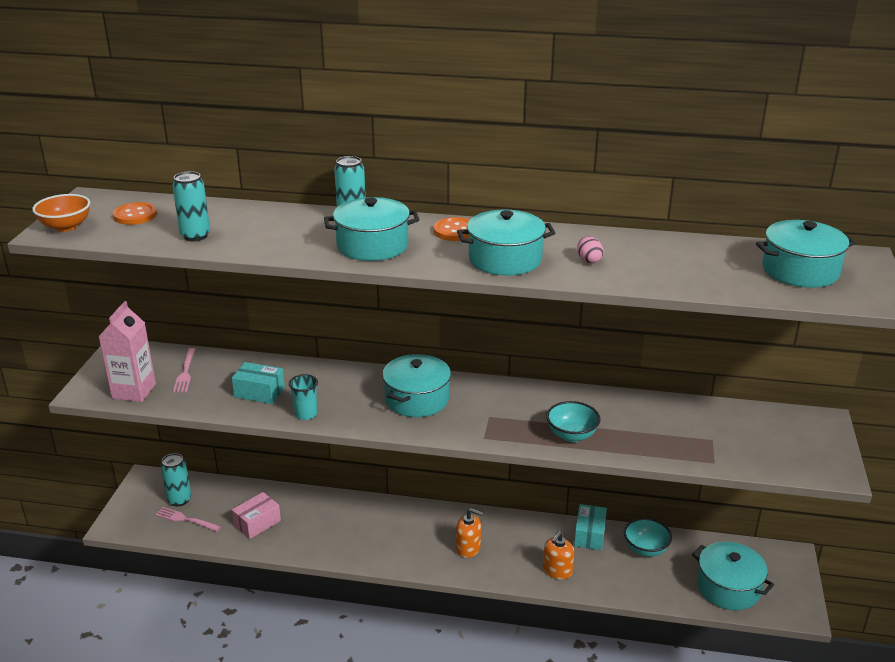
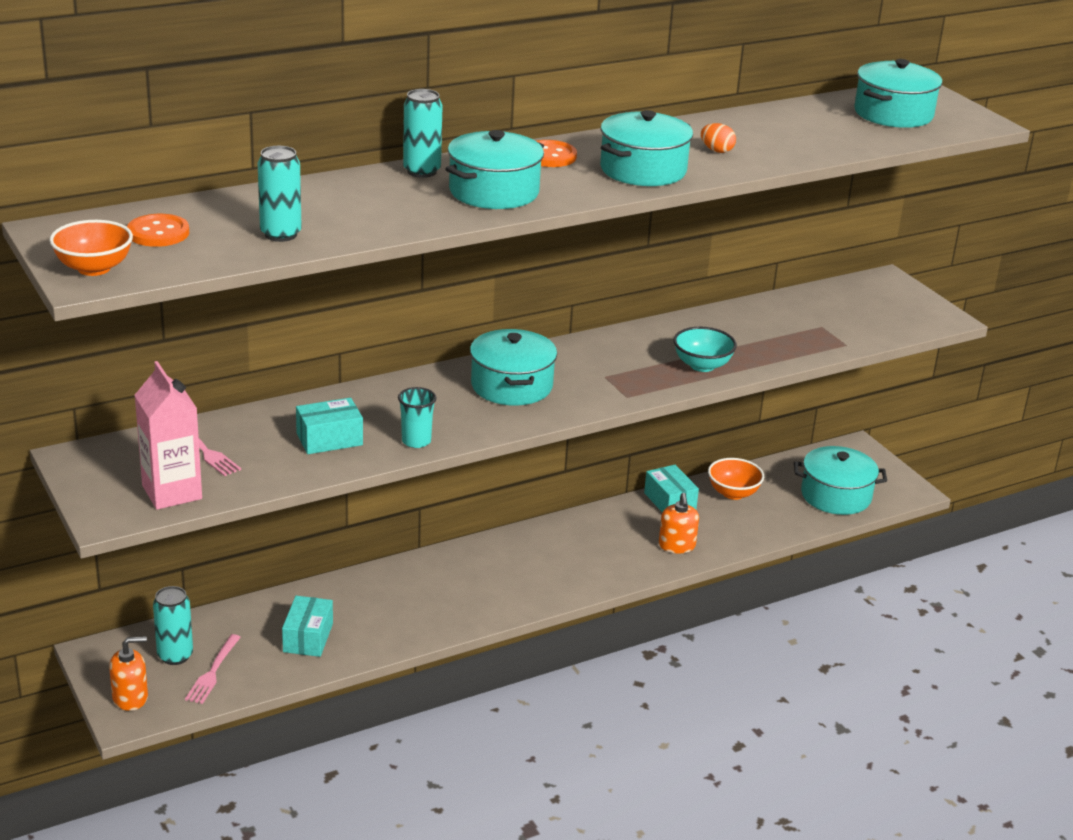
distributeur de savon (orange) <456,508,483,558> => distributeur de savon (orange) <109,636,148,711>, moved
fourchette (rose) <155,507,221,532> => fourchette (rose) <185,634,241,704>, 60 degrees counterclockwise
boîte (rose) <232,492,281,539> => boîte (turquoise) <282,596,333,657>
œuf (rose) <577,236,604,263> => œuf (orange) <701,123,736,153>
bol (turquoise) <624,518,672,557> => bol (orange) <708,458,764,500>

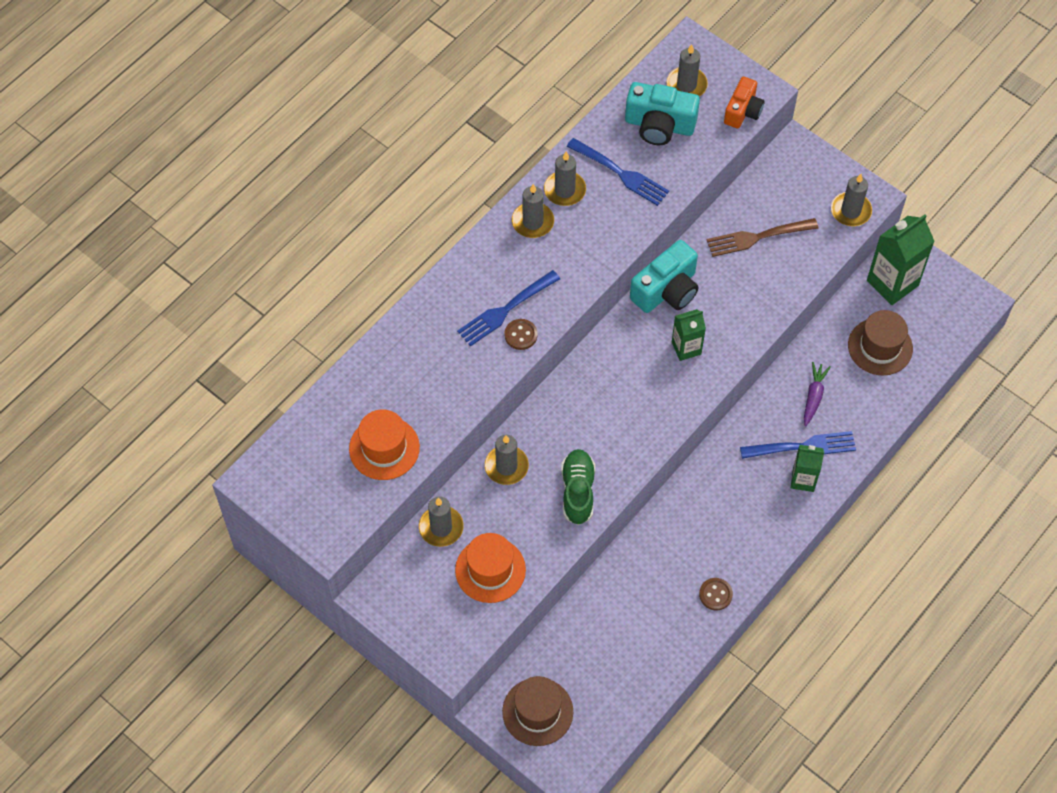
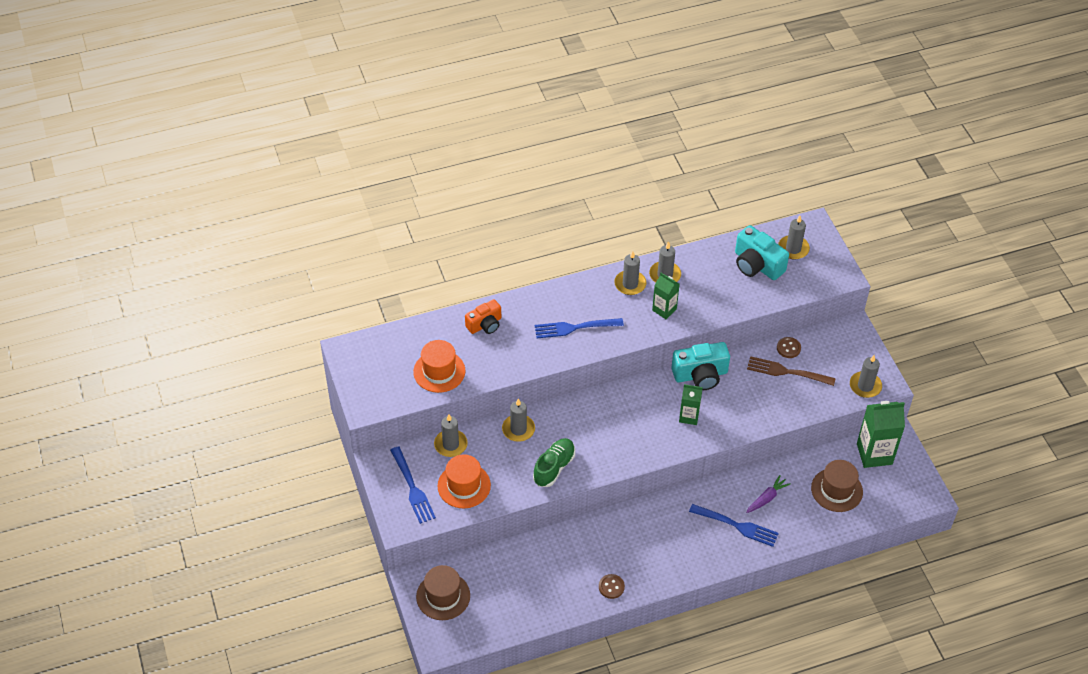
fourchette (bleu) <567,138,669,206> => fourchette (bleu) <390,446,436,524>, moved
appareil photo (orange) <724,77,765,128> => appareil photo (orange) <465,299,501,334>, moved
brique de lait (vert) <791,445,824,492> => brique de lait (vert) <652,273,680,319>, moved
bouton (marron) <504,319,538,350> => bouton (marron) <777,337,801,358>, moved

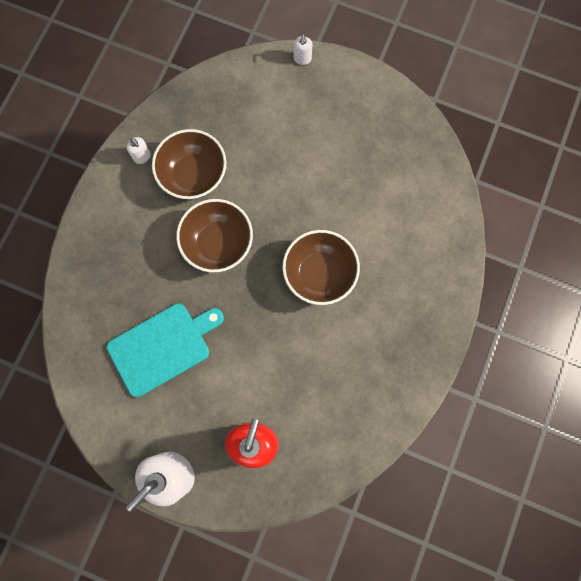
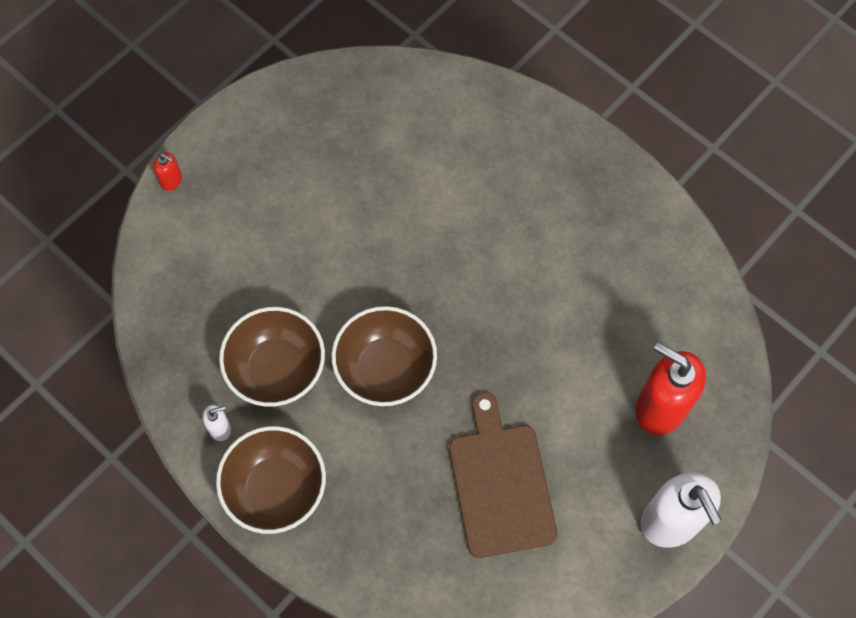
distributeur de savon (blanc) <294,34,312,65> => distributeur de savon (rouge) <153,153,182,191>
bol (marron) <282,230,360,305> => bol (marron) <216,426,326,534>, moved
planche à découper (turquoise) <107,303,224,397> => planche à découper (marron) <449,392,558,558>

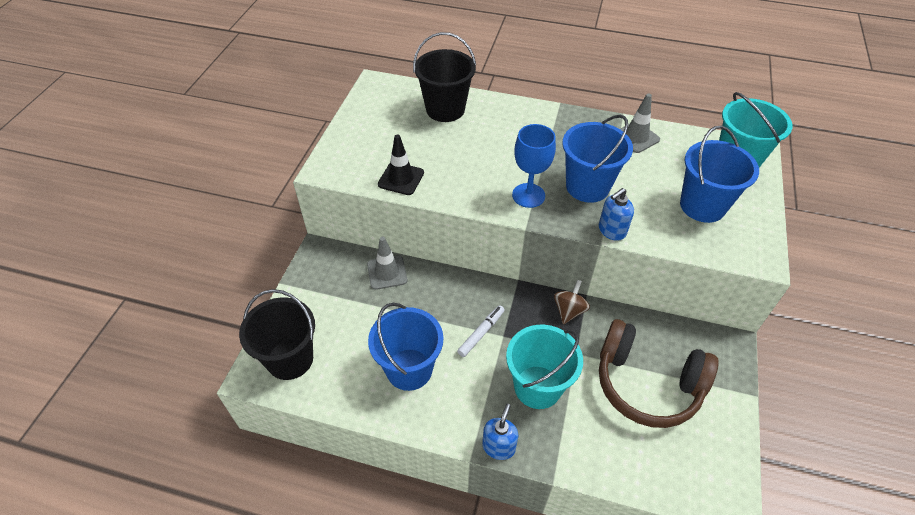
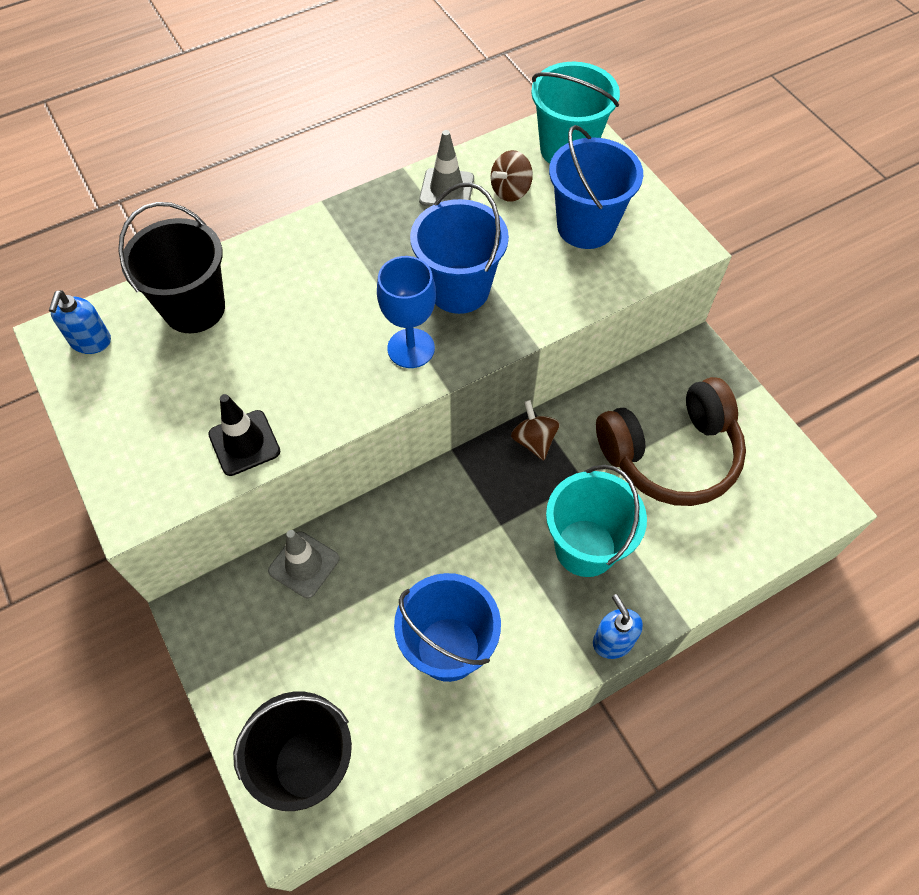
distributeur de savon (bleu) <599,188,634,241> => distributeur de savon (bleu) <49,290,111,354>, moved
nothing => toupie (marron) <491,150,533,202>
feutre (blanc) <457,305,504,357> => nothing

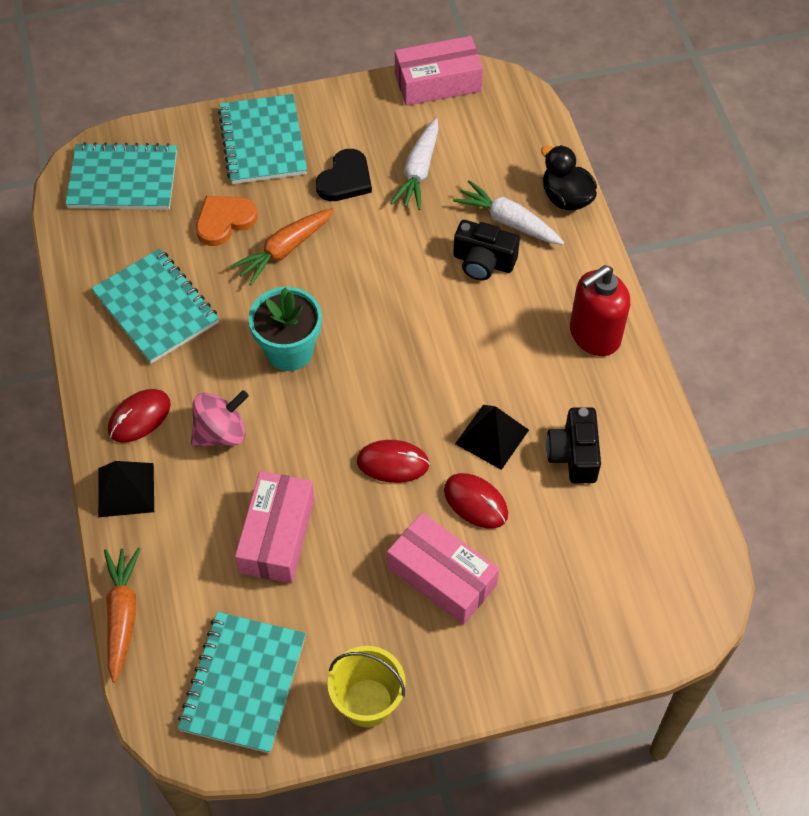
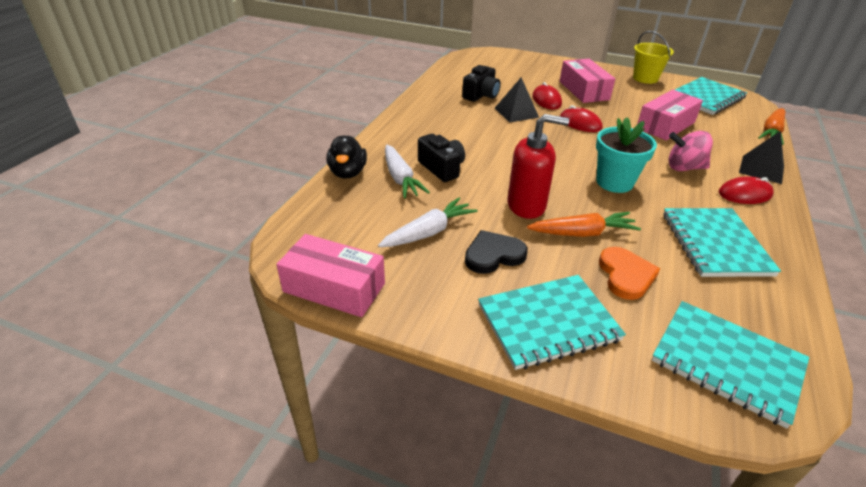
carnet (turquoise) <218,94,307,184> => carnet (turquoise) <478,275,626,370>, 45 degrees clockwise
distributeur de savon (rouge) <570,265,630,356> => distributeur de savon (rouge) <507,114,569,219>, moved
cœur (orange) <196,196,258,246> => cœur (orange) <599,247,660,300>, 90 degrees counterclockwise

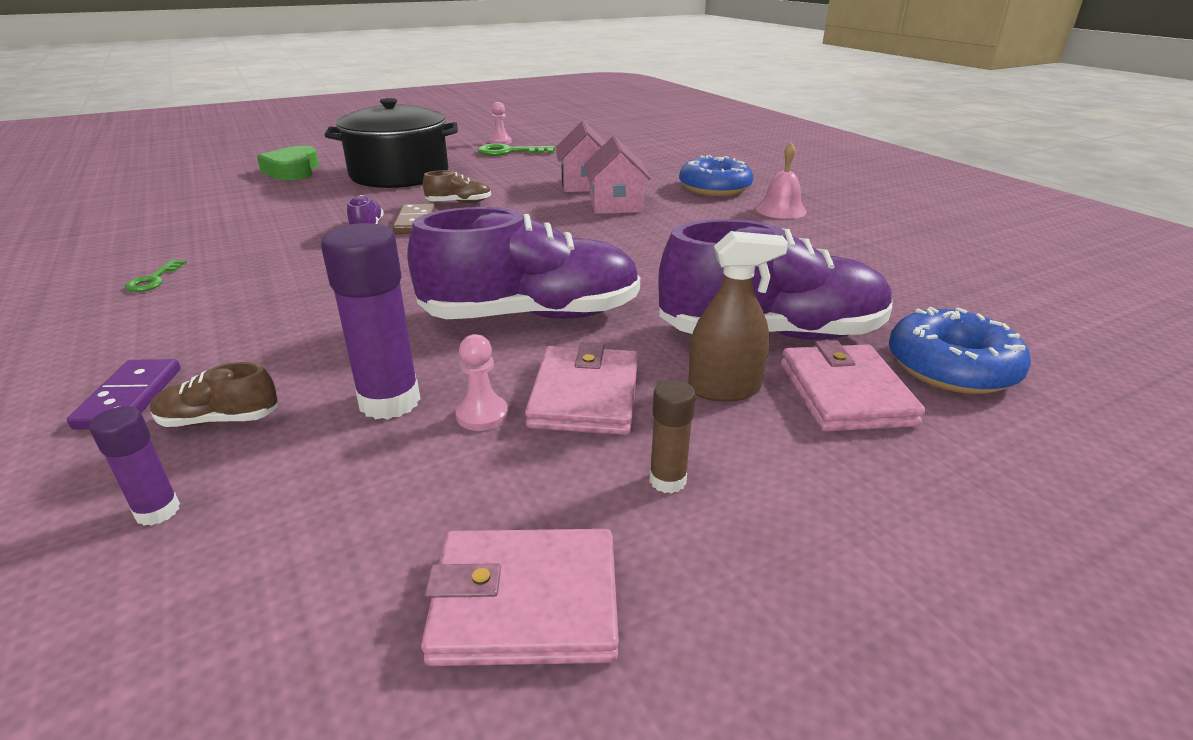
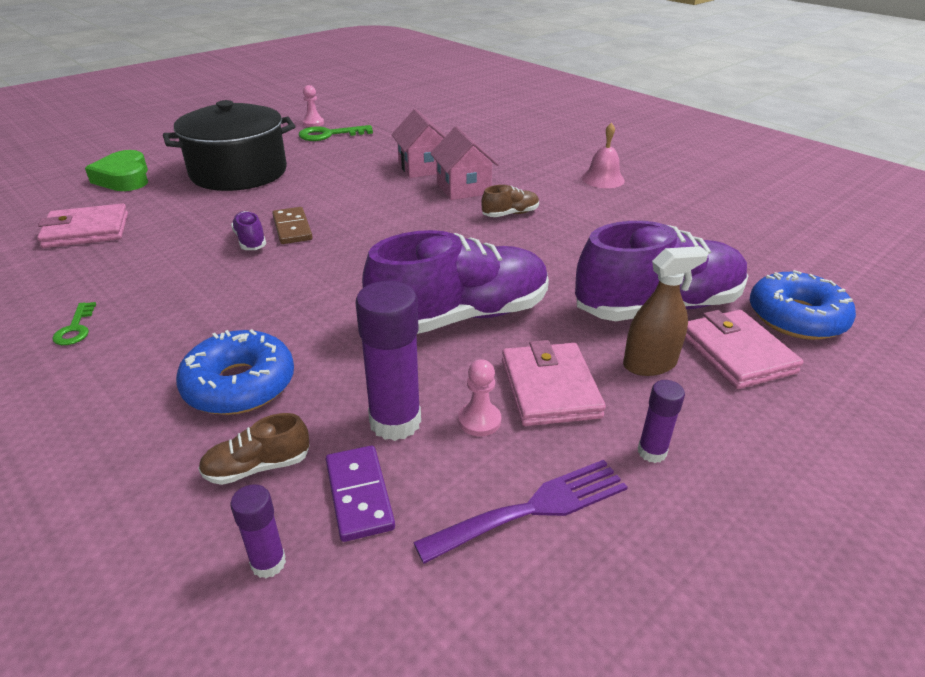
portefeuille (rose) <421,529,619,666> => portefeuille (rose) <37,203,128,248>, moved
beignet (bleu) <679,155,754,196> => beignet (bleu) <176,329,294,415>, moved
domino (violet) <67,359,181,429> => domino (violet) <326,445,395,542>, moved
nothing => fourchette (violet) <413,460,628,564>
chaussure (marron) <423,170,491,203> => chaussure (marron) <481,185,539,217>, moved
bâton de colle (marron) <650,380,696,493> => bâton de colle (violet) <638,380,685,463>

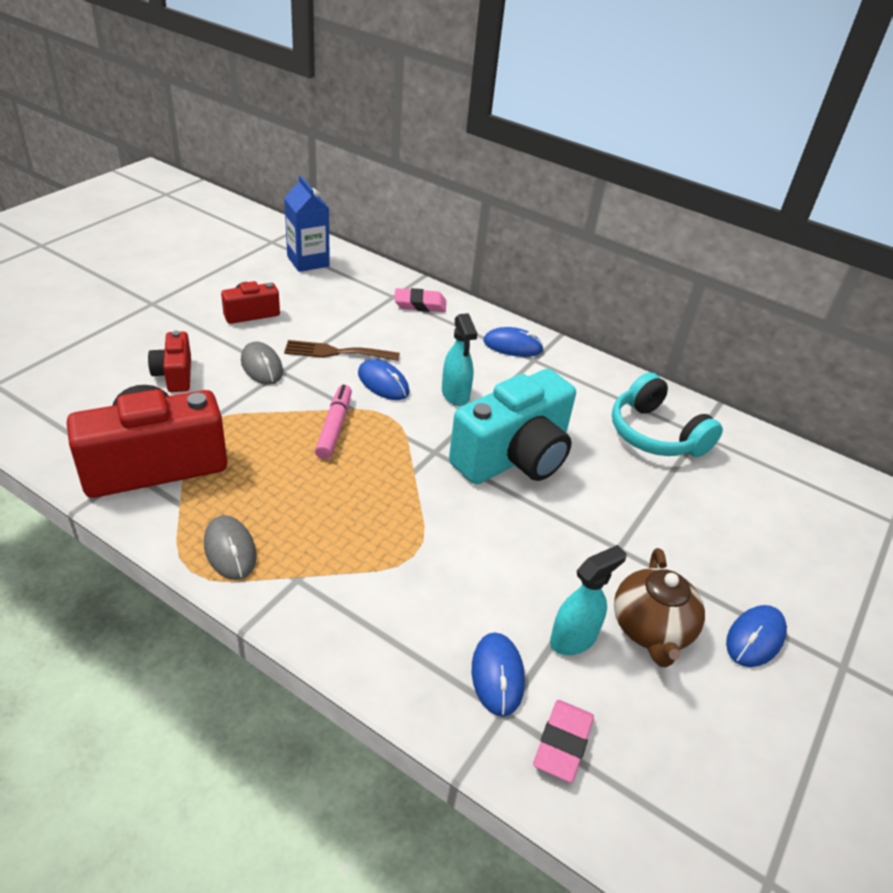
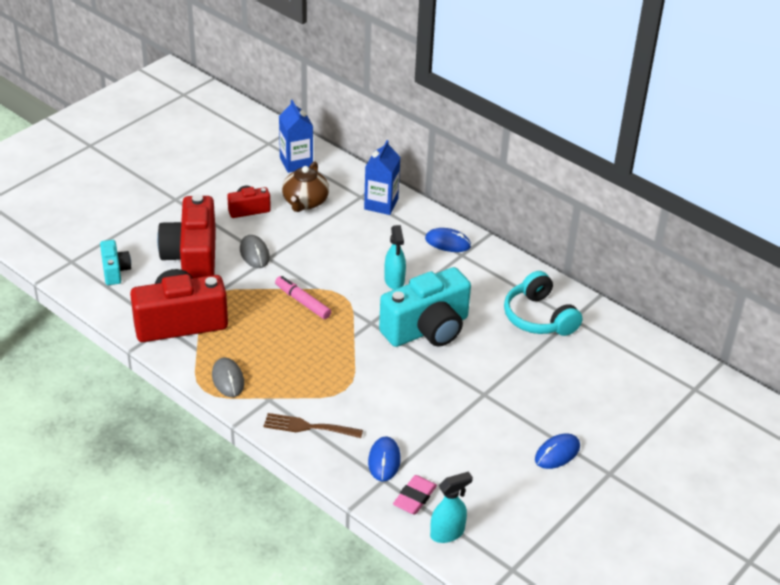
nothing => appareil photo (turquoise) <100,240,131,285>
appareil photo (rouge) <148,331,191,392> => appareil photo (rouge) <157,194,216,278>, x2.01
fourchette (marron) <284,340,400,361> => fourchette (marron) <264,413,363,438>, moved
feutre (rose) <315,385,352,459> => feutre (rose) <275,276,331,319>, 60 degrees counterclockwise
théière (marron) <614,548,705,668> => théière (marron) <282,161,329,212>, moved
gomme (rose) <394,288,446,312> => brique de lait (bleu) <364,140,400,215>
vaporisateur (turquoise) <550,545,627,655> => vaporisateur (turquoise) <430,471,473,543>, moved
souris (bleu) <358,359,409,400> => nothing

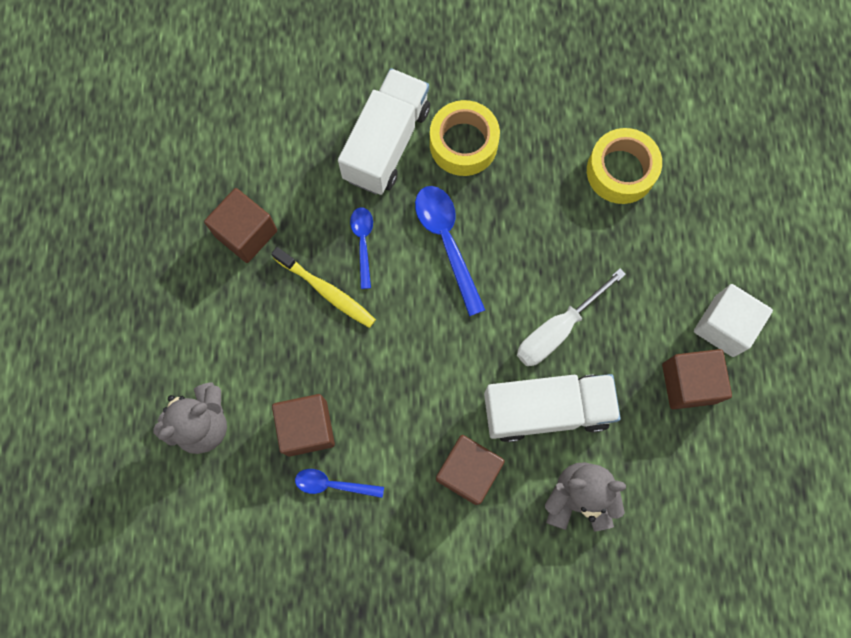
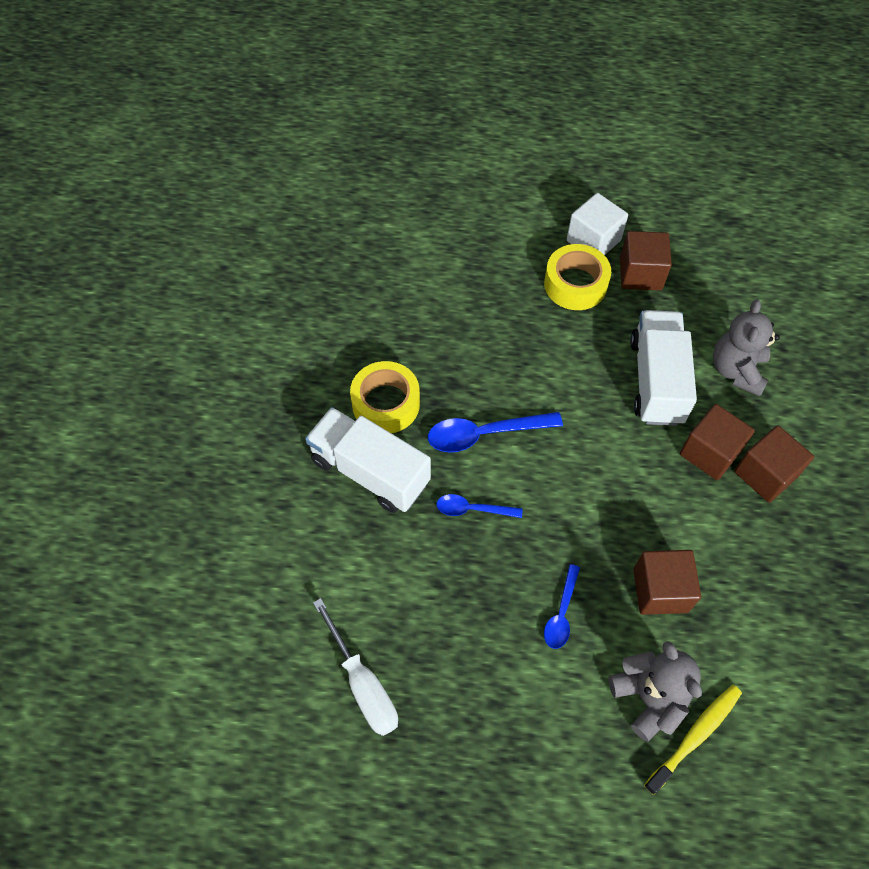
tournevis (blanc) <517,268,626,366> => tournevis (blanc) <313,598,398,736>, moved
ruban adhésif (jaune) <587,128,662,204> => ruban adhésif (jaune) <544,244,611,310>, moved
cuillère (bleu) <295,469,384,498> => cuillère (bleu) <544,564,580,649>, moved
brosse à dents (jaune) <271,247,376,328> => brosse à dents (jaune) <644,685,742,795>, moved
cube (marron) <204,188,277,263> => cube (marron) <734,425,814,503>, moved

